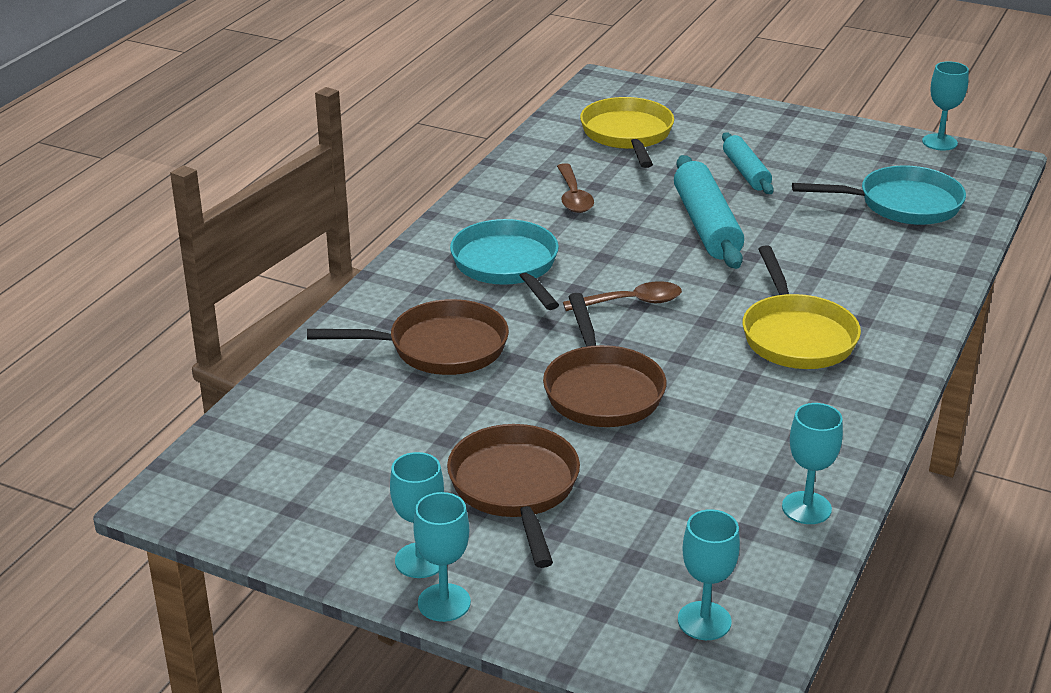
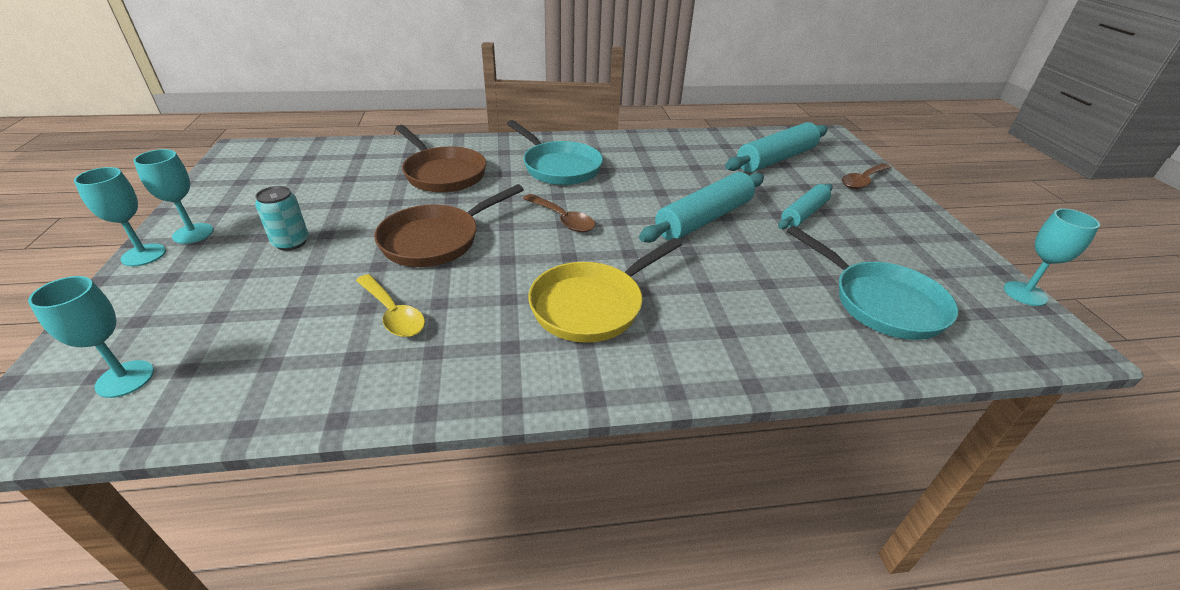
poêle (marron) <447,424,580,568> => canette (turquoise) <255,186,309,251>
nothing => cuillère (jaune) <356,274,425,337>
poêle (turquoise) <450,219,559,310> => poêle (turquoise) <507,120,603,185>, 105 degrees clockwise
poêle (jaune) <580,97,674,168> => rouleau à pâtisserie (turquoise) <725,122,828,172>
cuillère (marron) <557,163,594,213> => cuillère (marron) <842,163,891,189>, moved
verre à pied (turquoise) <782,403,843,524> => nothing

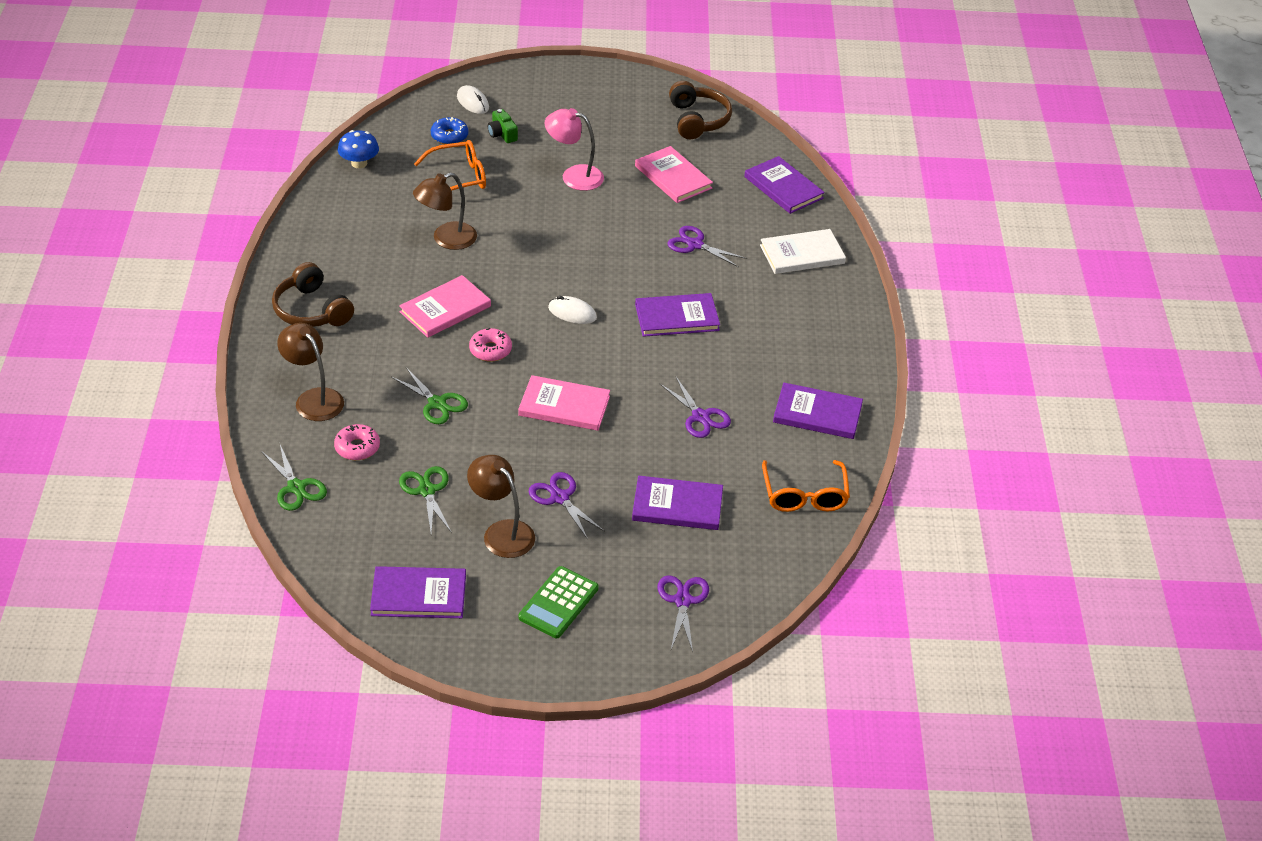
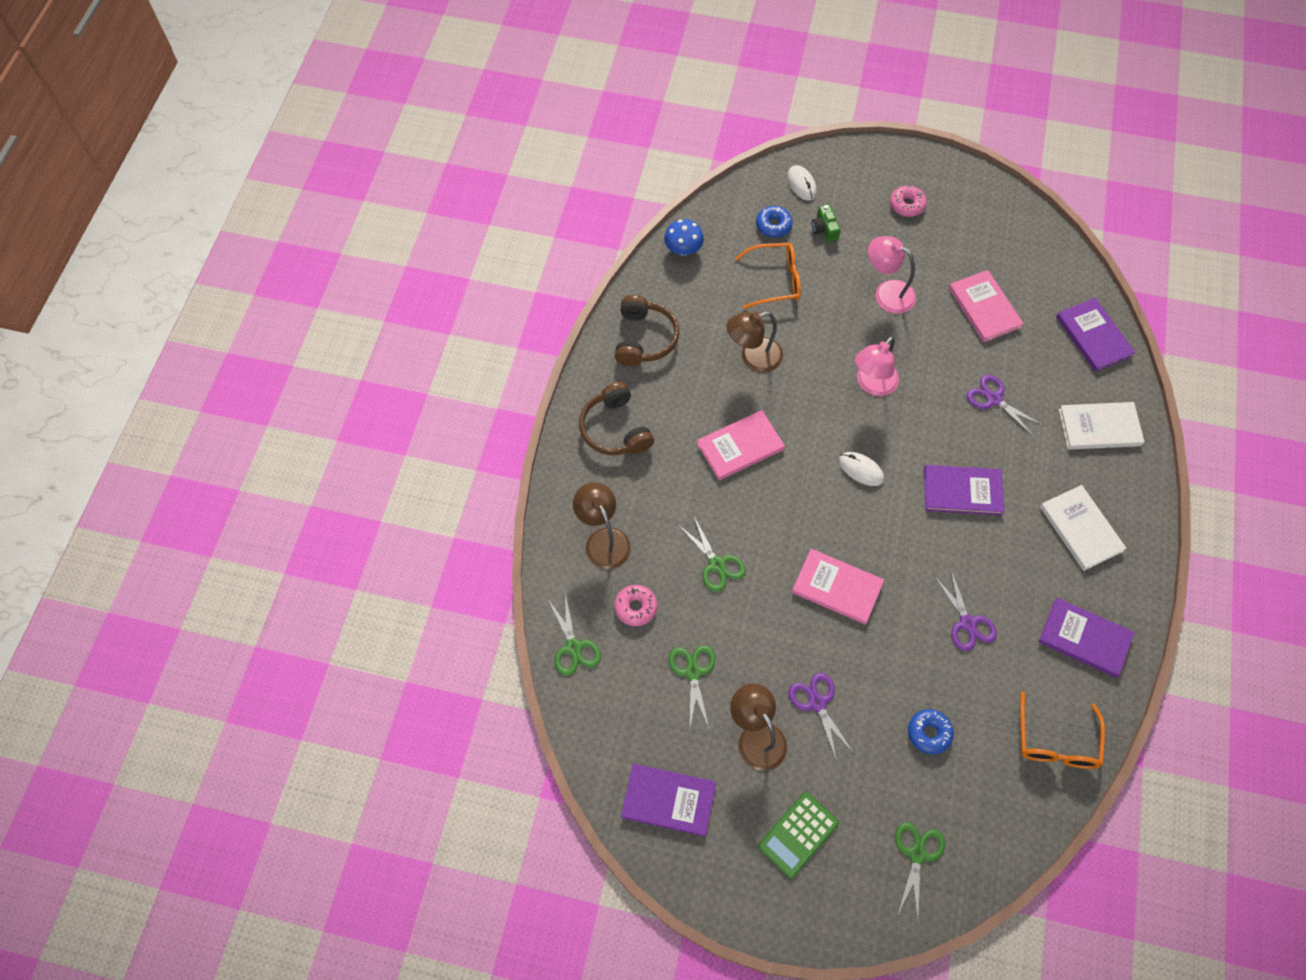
casque audio (marron) <669,81,732,139> => casque audio (marron) <615,295,679,366>, moved
nothing => lampe (rose) <855,336,899,396>
beignet (rose) <469,328,512,362> => beignet (rose) <890,186,927,217>, moved
ciseaux (violet) <657,575,709,652> => ciseaux (vert) <895,822,945,920>
livre (violet) <632,476,723,530> => beignet (bleu) <908,709,954,755>
nothing => livre (blanc) <1040,485,1127,571>

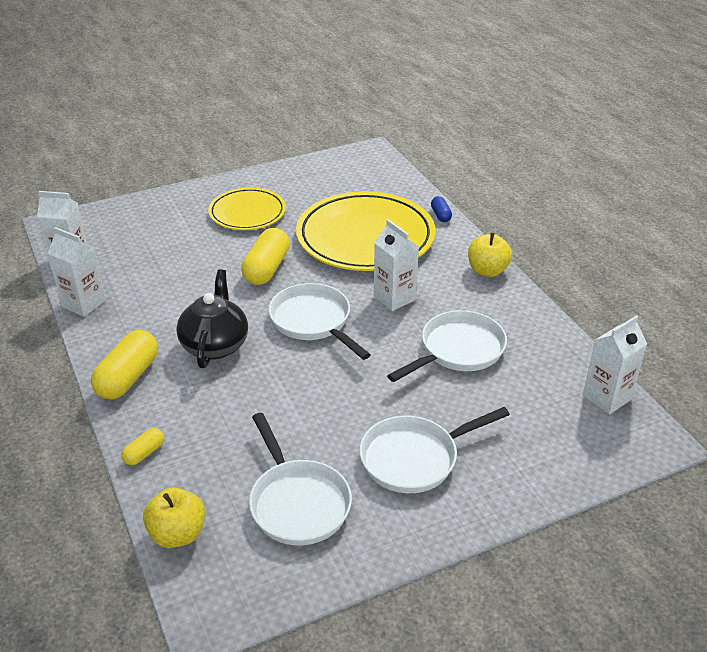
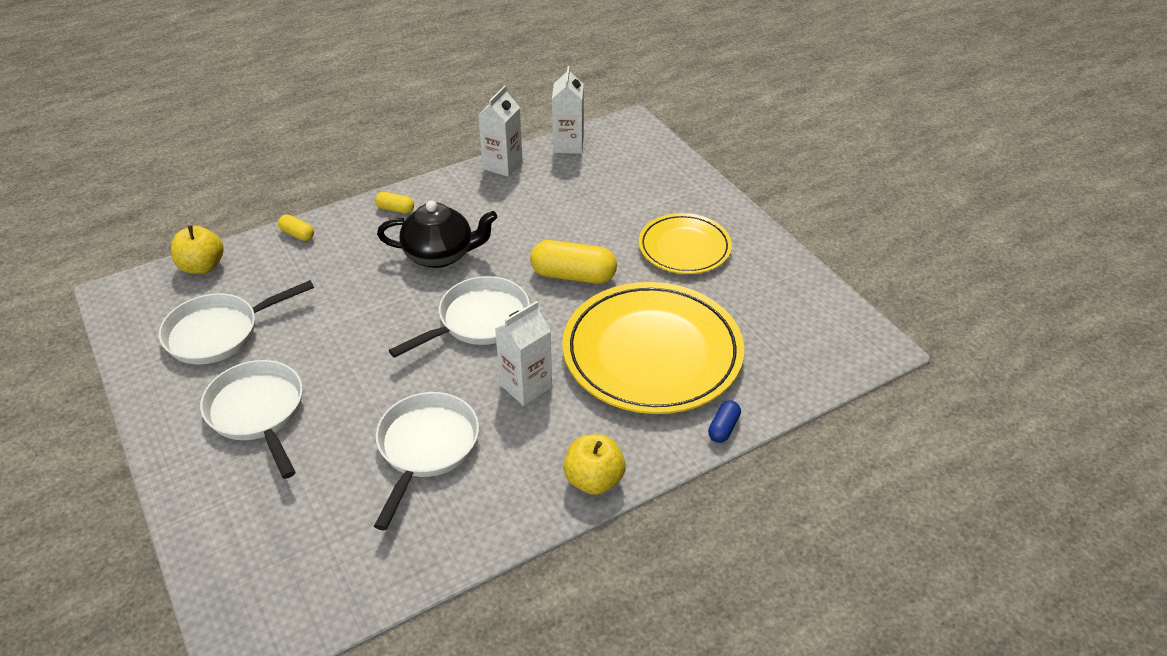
poêle (blanc) <387,310,507,382> => poêle (blanc) <374,392,479,530>, 120 degrees counterclockwise
gélule (jaune) <91,330,158,399> => gélule (jaune) <375,192,414,213>, x0.51
gélule (bleu) <431,196,452,222> => gélule (bleu) <708,400,741,443>, 45 degrees counterclockwise
brique de lait (blanc) <583,315,647,415> => nothing

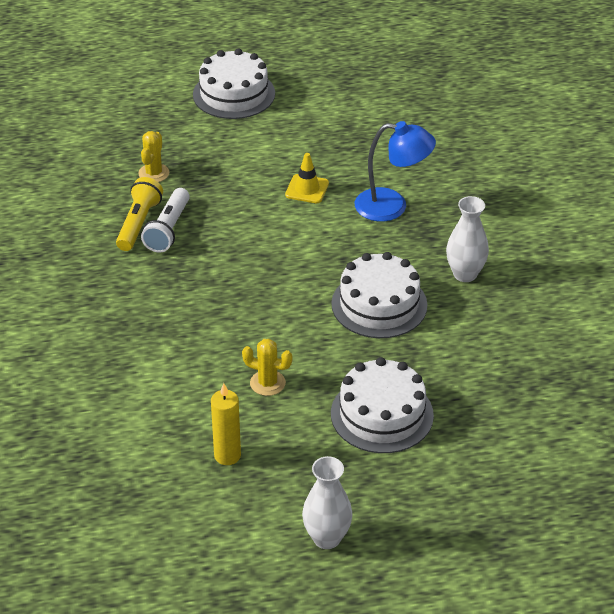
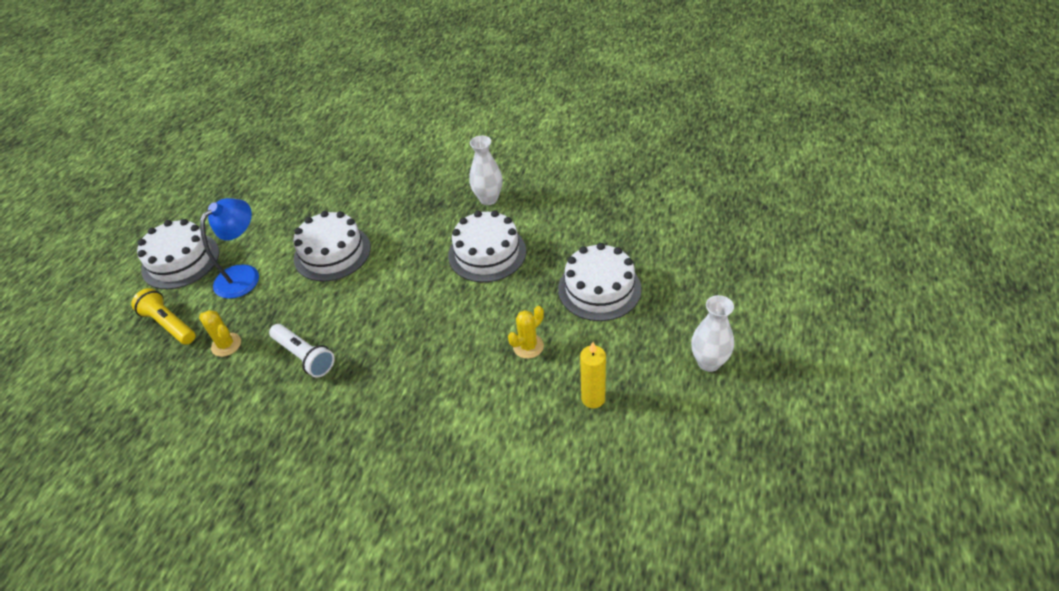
lampe de poche (jaune) <116,177,163,251> => lampe de poche (jaune) <131,288,195,345>, moved
lampe (bleu) <355,121,436,222> => lampe (bleu) <200,198,259,299>, moved
cône de chantier (jaune) <285,153,329,203> => gâteau (blanc) <293,211,371,281>

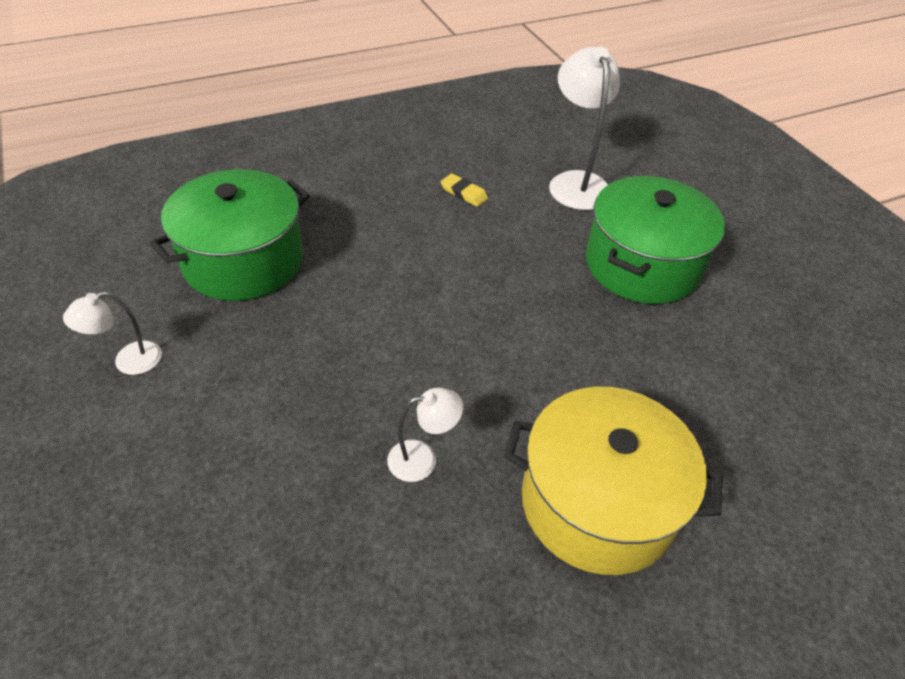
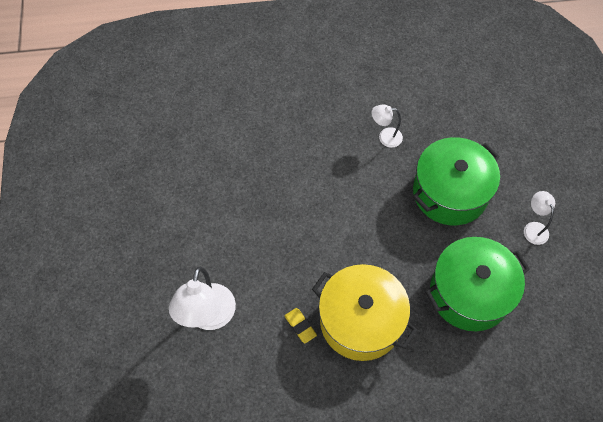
marmite (jaune) <504,387,723,575> => marmite (jaune) <312,264,417,361>, moved
marmite (vert) <586,176,725,304> => marmite (vert) <413,137,500,225>, moved
lampe (blanc) <63,291,162,375> => lampe (blanc) <524,191,555,245>, 90 degrees counterclockwise

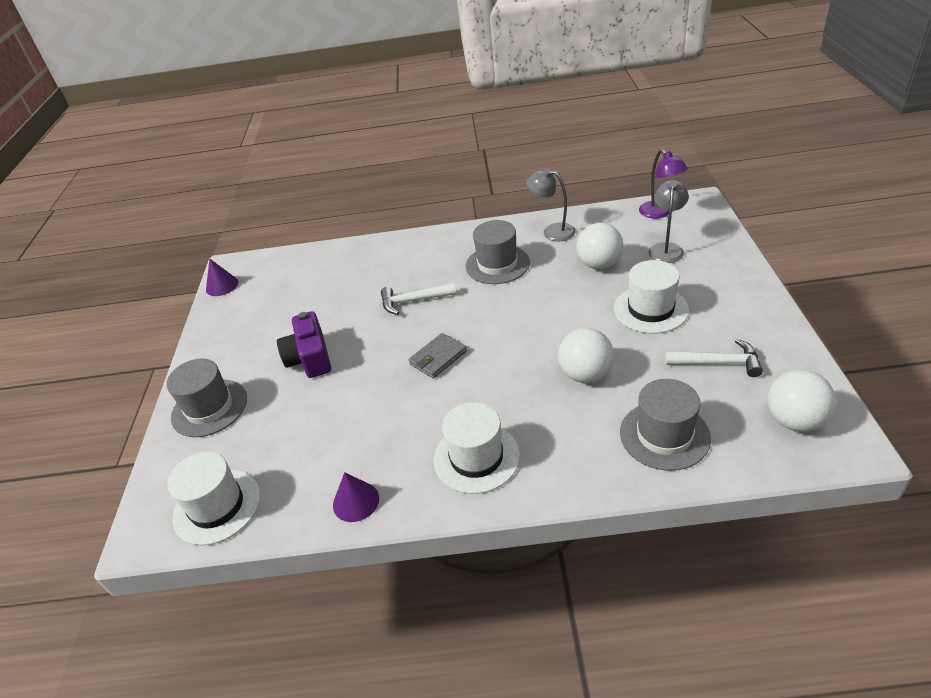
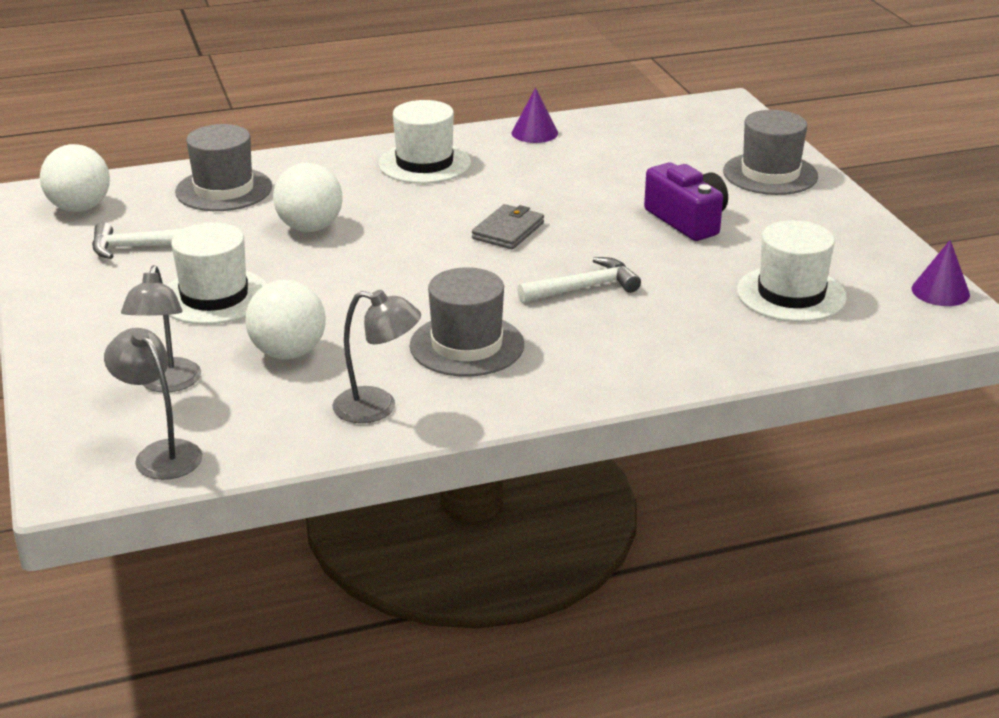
lampe (violet) <639,149,688,219> => lampe (gris) <104,328,203,480>
chapeau (blanc) <167,452,260,545> => chapeau (blanc) <737,220,847,322>, moved

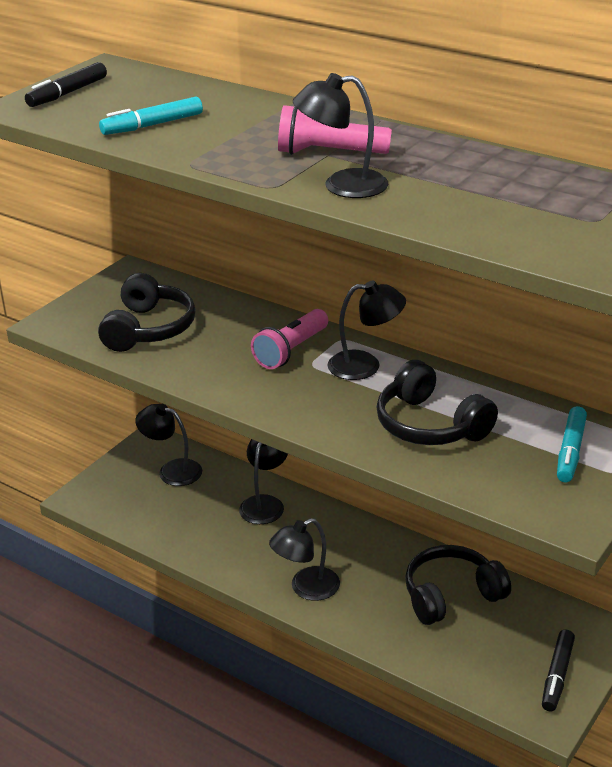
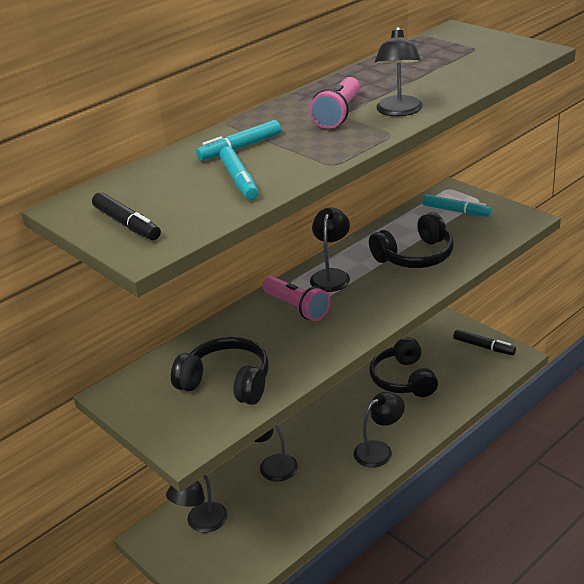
nothing => feutre (turquoise) <196,120,281,161>
lampe (noir) <269,518,340,601> => lampe (noir) <354,392,405,468>, 105 degrees counterclockwise

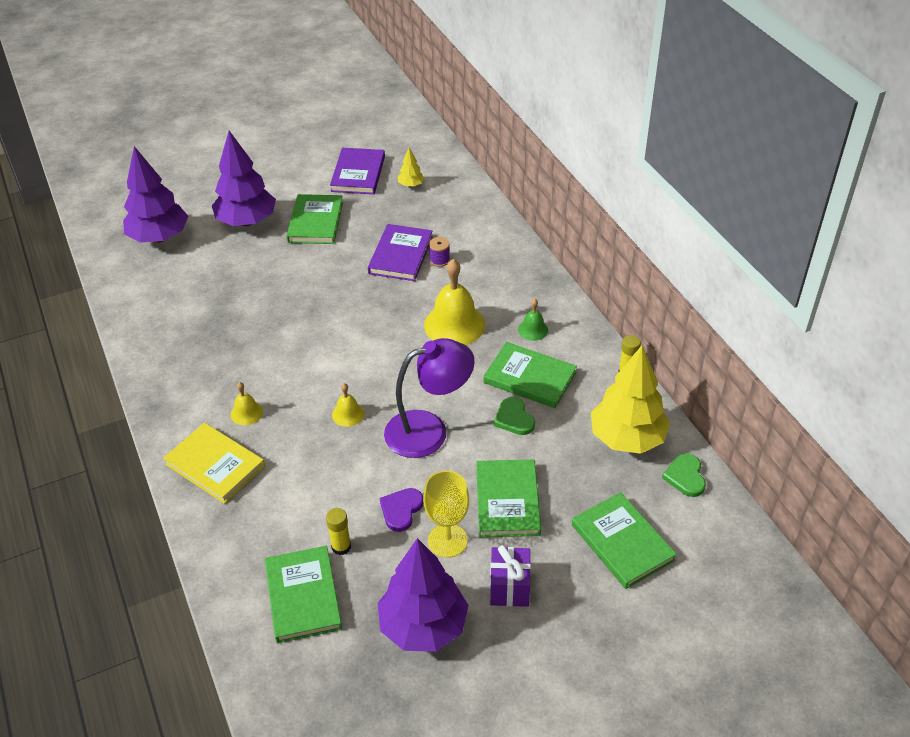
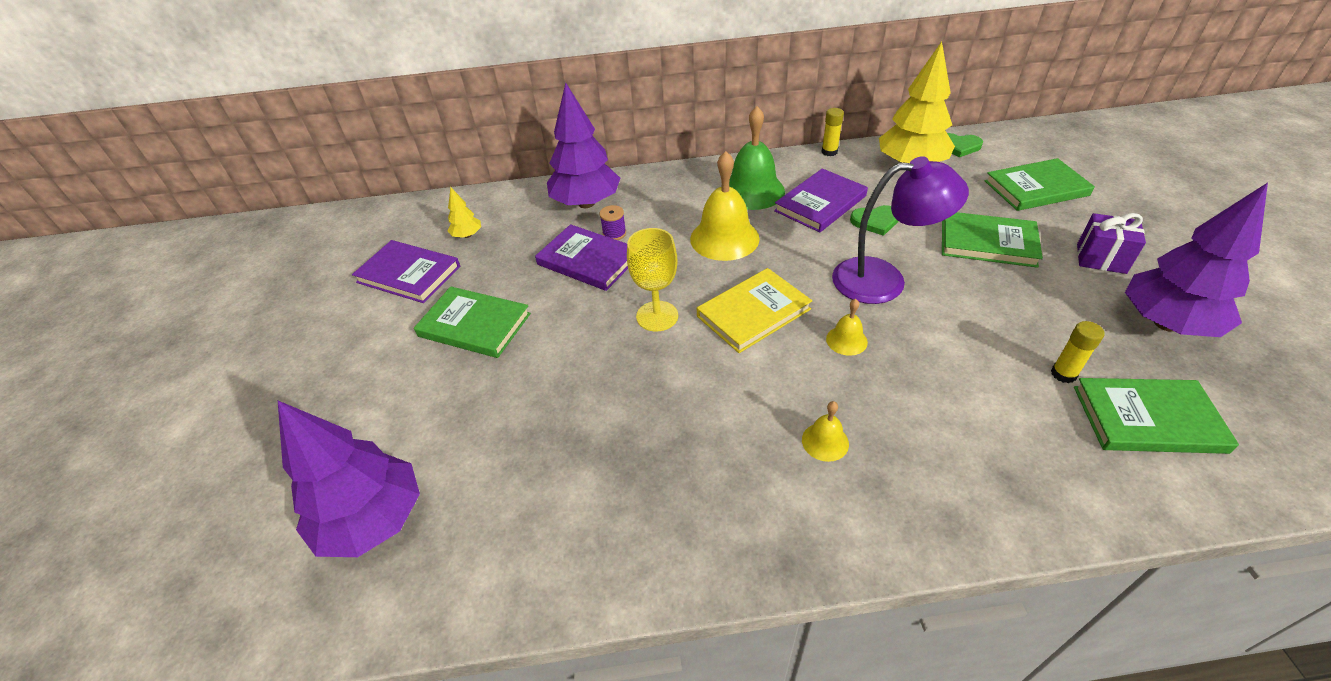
arbre (violet) <212,131,276,226> => arbre (violet) <547,82,620,208>, moved
verre à pied (jaune) <423,470,469,558> => verre à pied (jaune) <627,228,678,332>, moved
livre (jaune) <163,423,265,504> => livre (jaune) <697,268,812,353>, moved
cloche (vert) <518,299,548,341> => cloche (vert) <729,106,785,210>, x2.04
livre (vert) <484,342,577,408> => livre (violet) <774,169,868,232>
lampe (violet) <384,338,475,458> => lampe (violet) <832,156,969,304>, 90 degrees clockwise
cœur (violet) <380,488,424,532> => nothing

